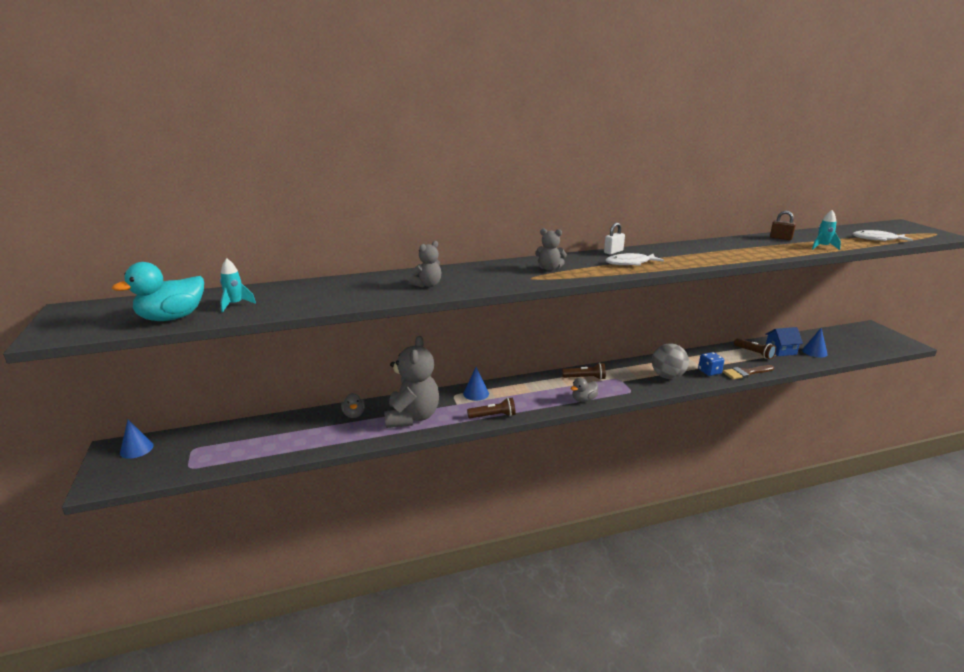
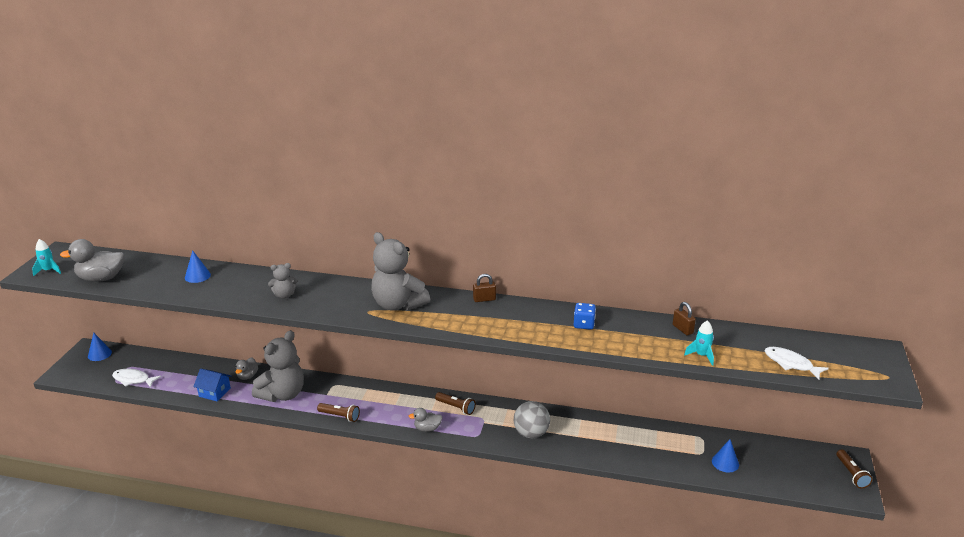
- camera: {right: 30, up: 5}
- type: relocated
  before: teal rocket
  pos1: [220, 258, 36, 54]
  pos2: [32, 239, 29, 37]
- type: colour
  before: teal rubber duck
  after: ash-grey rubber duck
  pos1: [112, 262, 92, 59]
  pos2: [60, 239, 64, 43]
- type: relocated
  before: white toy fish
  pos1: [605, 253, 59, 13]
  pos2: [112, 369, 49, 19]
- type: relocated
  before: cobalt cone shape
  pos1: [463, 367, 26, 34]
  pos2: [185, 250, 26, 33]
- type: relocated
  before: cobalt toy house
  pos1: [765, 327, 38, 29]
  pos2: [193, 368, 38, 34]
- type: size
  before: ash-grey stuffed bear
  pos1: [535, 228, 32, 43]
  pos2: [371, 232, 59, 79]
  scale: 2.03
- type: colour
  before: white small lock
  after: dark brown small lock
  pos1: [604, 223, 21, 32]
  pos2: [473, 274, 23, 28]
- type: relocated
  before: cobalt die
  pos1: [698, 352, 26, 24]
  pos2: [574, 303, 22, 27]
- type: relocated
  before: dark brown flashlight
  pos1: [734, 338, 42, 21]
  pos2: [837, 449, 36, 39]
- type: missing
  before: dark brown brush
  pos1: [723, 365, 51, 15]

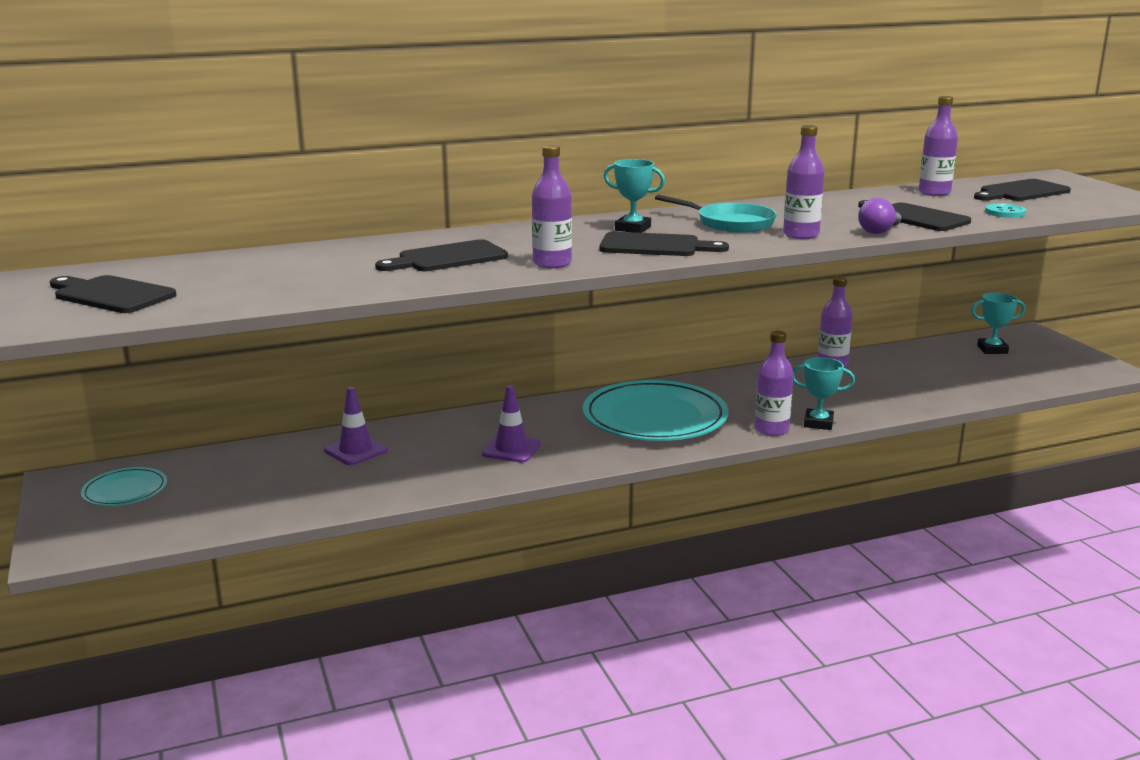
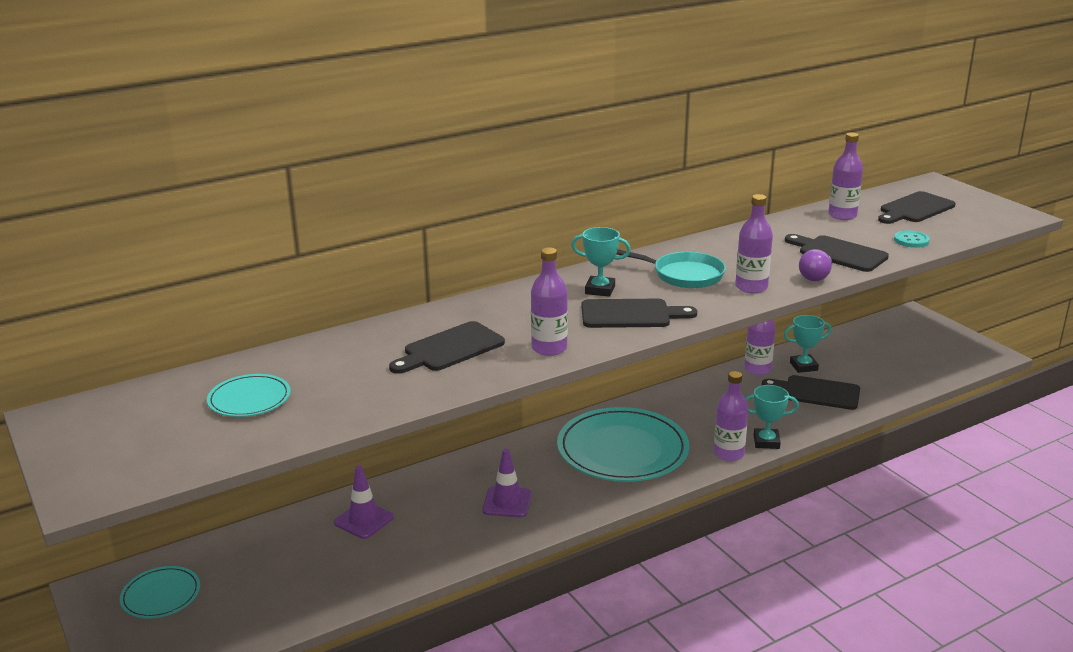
- camera: {right: -10, up: 5}
- type: appeared
  after: teal flat dish
  pos2: [207, 374, 84, 43]
- type: relocated
  before: jet-black chopping board
  pos1: [50, 275, 126, 38]
  pos2: [762, 375, 98, 35]
- type: relocated
  before: teal prize cup
  pos1: [971, 293, 55, 61]
  pos2: [784, 315, 48, 58]

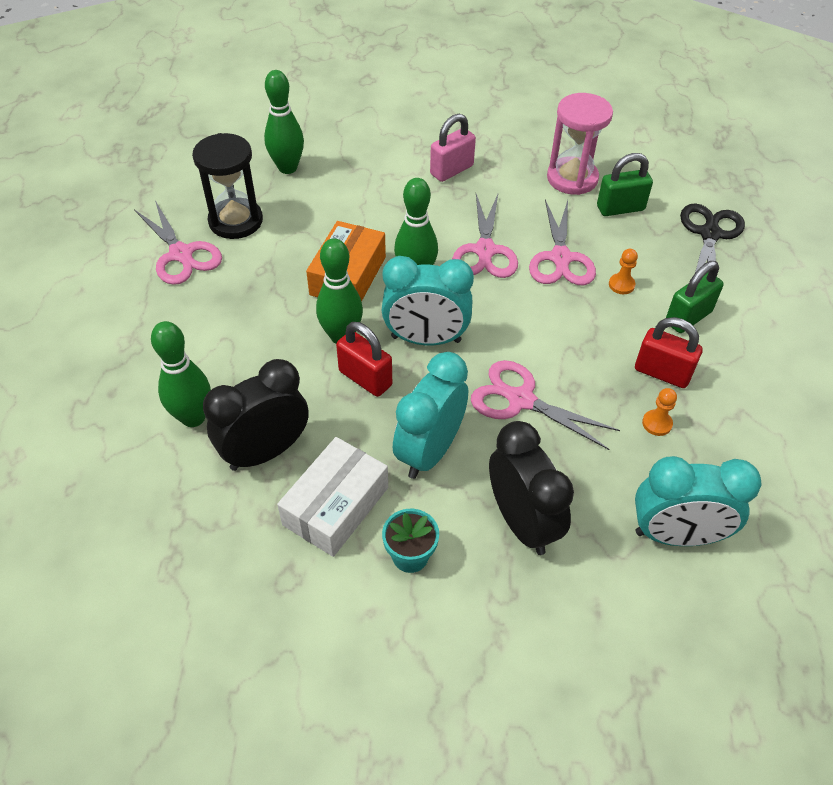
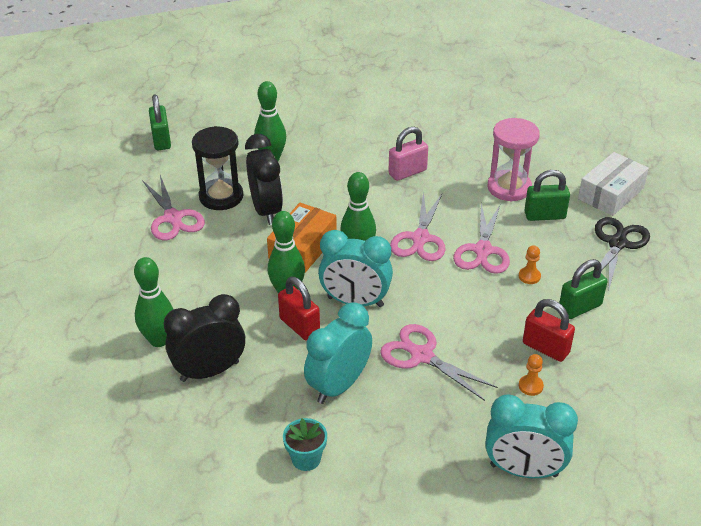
- camera: {right: 10, up: -10}
- type: appeared
  after: green small lock
  pos2: [149, 94, 22, 56]
- type: relocated
  before: jet-black bedside clock
  pos1: [489, 421, 85, 134]
  pos2: [245, 134, 38, 91]
- type: relocated
  before: white box
  pos1: [277, 437, 111, 120]
  pos2: [578, 152, 71, 64]

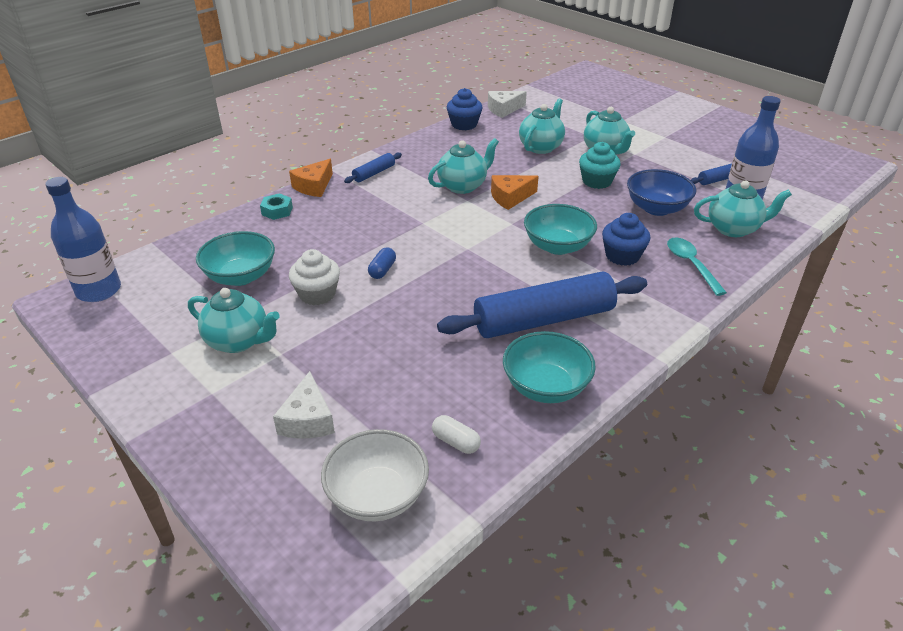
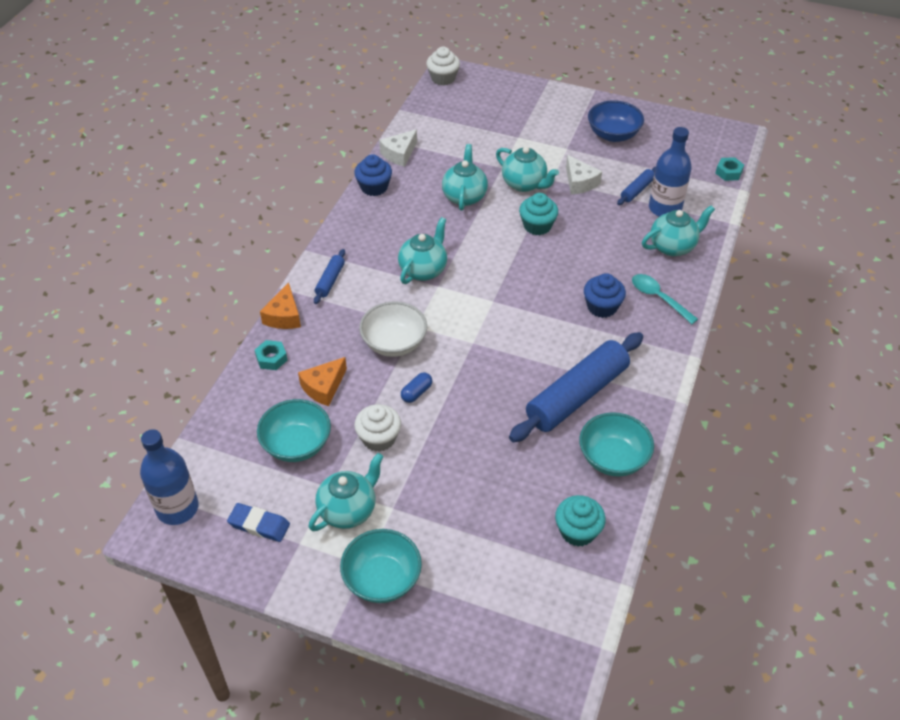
- camera: {right: -25, up: 10}
- type: appeared
  after: cobalt gum eraser
  pos2: [227, 503, 63, 39]
- type: relocated
  before: orange piece of cheese
  pos1: [491, 175, 48, 35]
  pos2: [298, 357, 49, 49]
- type: spun
  before: teal china teapot
  pos1: [188, 288, 92, 65]
  pos2: [309, 453, 75, 78]
  turn: -45
- type: relocated
  before: teal deep dish
  pos1: [524, 204, 73, 51]
  pos2: [340, 529, 82, 74]
- type: relocated
  before: white deep dish
  pos1: [321, 429, 108, 92]
  pos2: [359, 302, 68, 55]
- type: spun
  before: cobalt pill shape
  pos1: [368, 247, 28, 32]
  pos2: [401, 372, 31, 31]
  turn: 45
- type: appeared
  after: white muffin
  pos2: [426, 47, 34, 38]
- type: exchanged
  before: white pill shape
  after: teal muffin
  pos1: [432, 415, 49, 39]
  pos2: [555, 495, 51, 52]
- type: relocated
  before: white piece of cheese
  pos1: [273, 371, 62, 68]
  pos2: [566, 155, 36, 39]
- type: relocated
  before: cobalt deep dish
  pos1: [627, 169, 69, 47]
  pos2: [588, 100, 56, 42]
- type: appeared
  after: teal hex nut
  pos2: [716, 157, 28, 24]

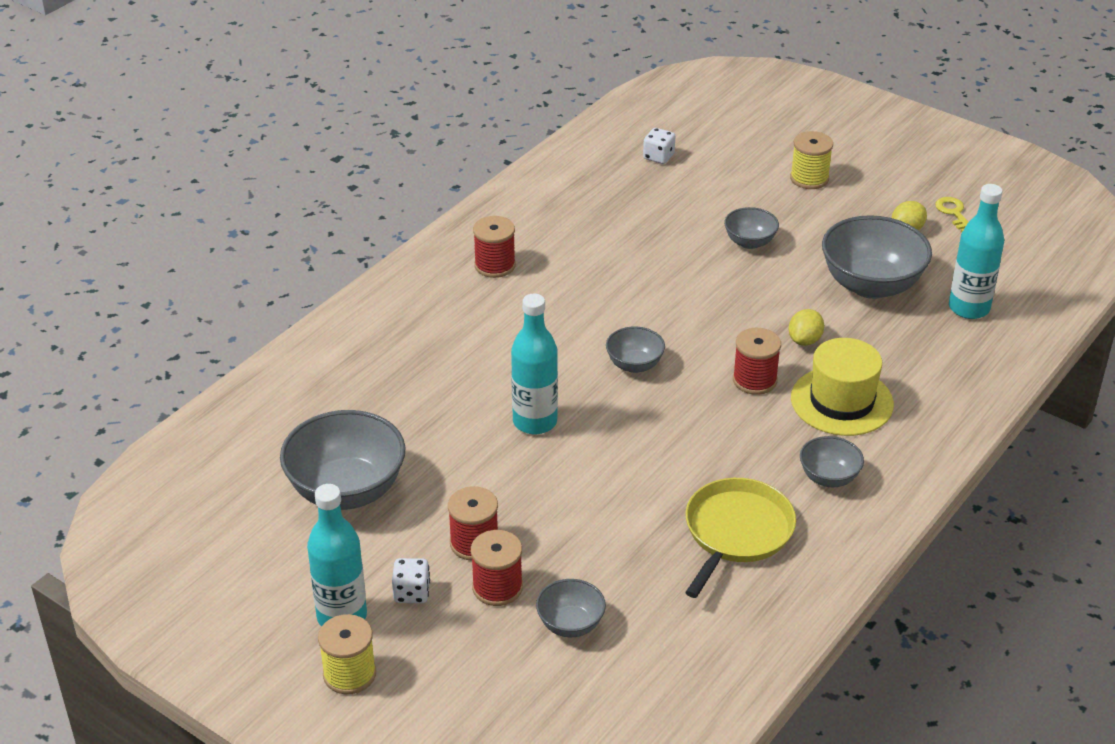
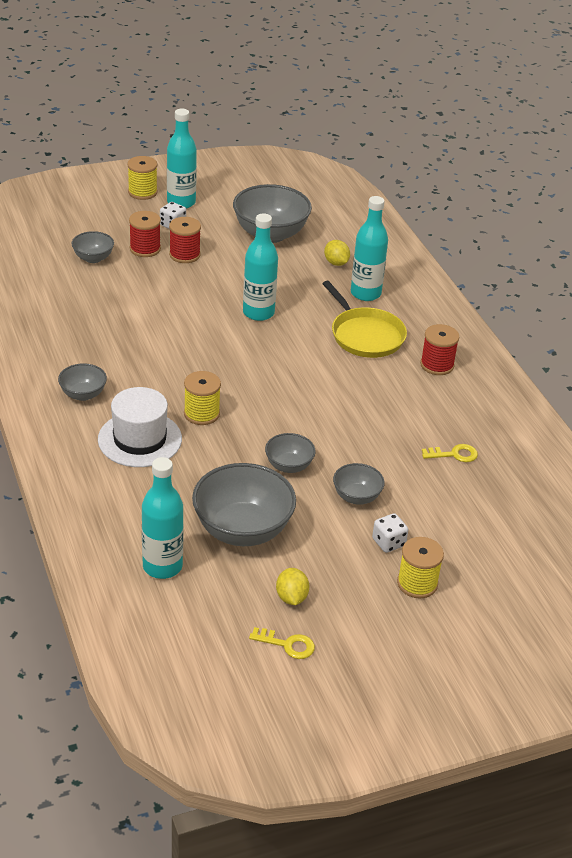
- camera: {right: 120, up: 0}
- type: colour
  before: golden tall hat
  after: white tall hat
  pos1: [791, 338, 103, 98]
  pos2: [98, 387, 84, 80]
- type: colour
  before: crimson bobbin
  after: golden bobbin
  pos1: [733, 328, 48, 67]
  pos2: [184, 371, 37, 54]
- type: relocated
  before: ash-grey deep dish
  pos1: [606, 326, 59, 47]
  pos2: [265, 433, 51, 40]
- type: relocated
  before: golden frying pan
  pos1: [685, 478, 111, 120]
  pos2: [322, 281, 85, 77]
- type: relocated
  before: golden lemon
  pos1: [789, 309, 35, 37]
  pos2: [324, 240, 26, 26]
- type: appeared
  after: teal flask
  pos2: [351, 196, 37, 105]
- type: relocated
  before: white die
  pos1: [643, 128, 32, 36]
  pos2: [372, 513, 36, 40]
- type: appeared
  after: golden latchkey
  pos2: [422, 444, 56, 18]

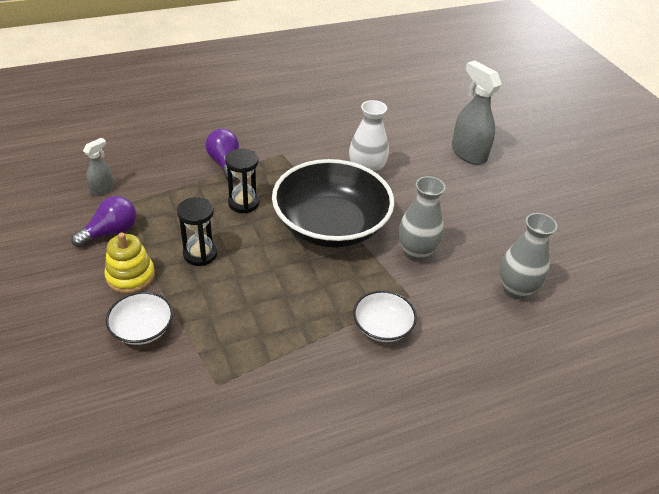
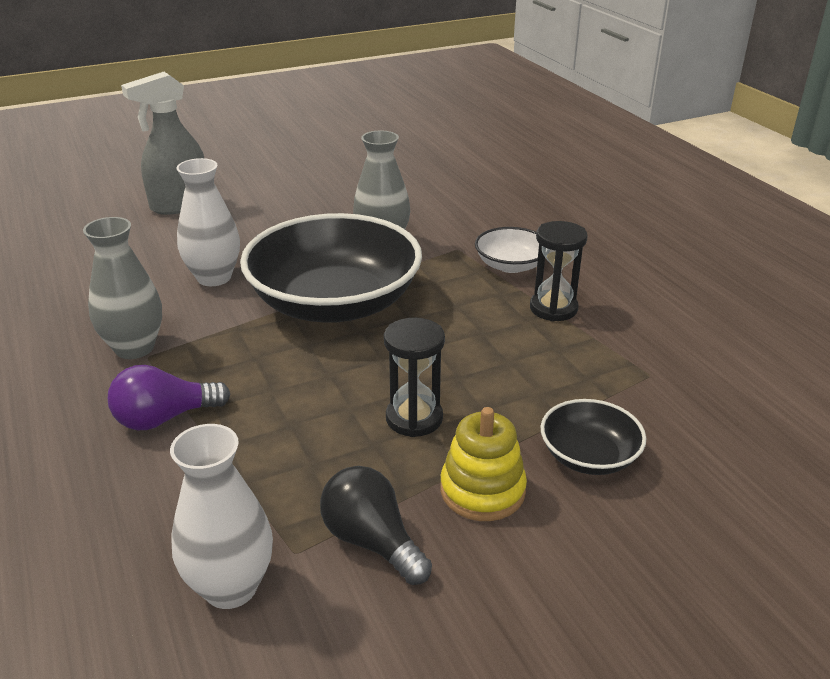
- camera: {right: -90, up: -10}
- type: relocated
  before: ash-grey flower vase
  pos1: [500, 213, 57, 87]
  pos2: [83, 217, 79, 142]
- type: exchanged
  before: ash-grey spray bottle
  after: white flower vase
  pos1: [83, 138, 31, 58]
  pos2: [170, 424, 103, 185]
- type: colour
  before: royal purple bulb
  after: jet-black bulb
  pos1: [71, 196, 65, 51]
  pos2: [320, 466, 112, 119]
- type: relocated
  before: jet-black sand timer
  pos1: [225, 149, 35, 64]
  pos2: [530, 221, 58, 101]
- type: colour
  before: white deep dish
  after: jet-black deep dish
  pos1: [106, 292, 67, 53]
  pos2: [541, 399, 105, 76]

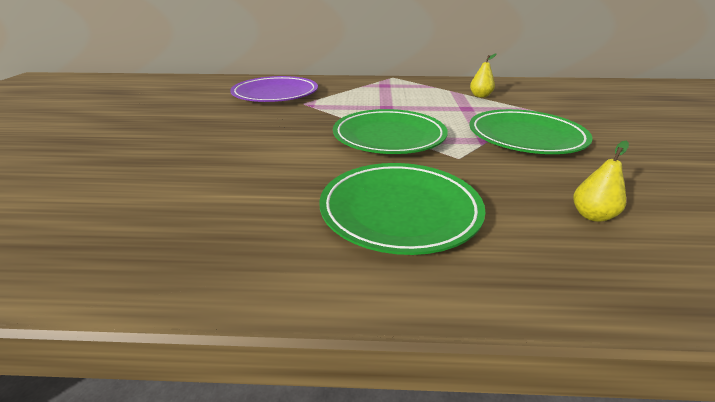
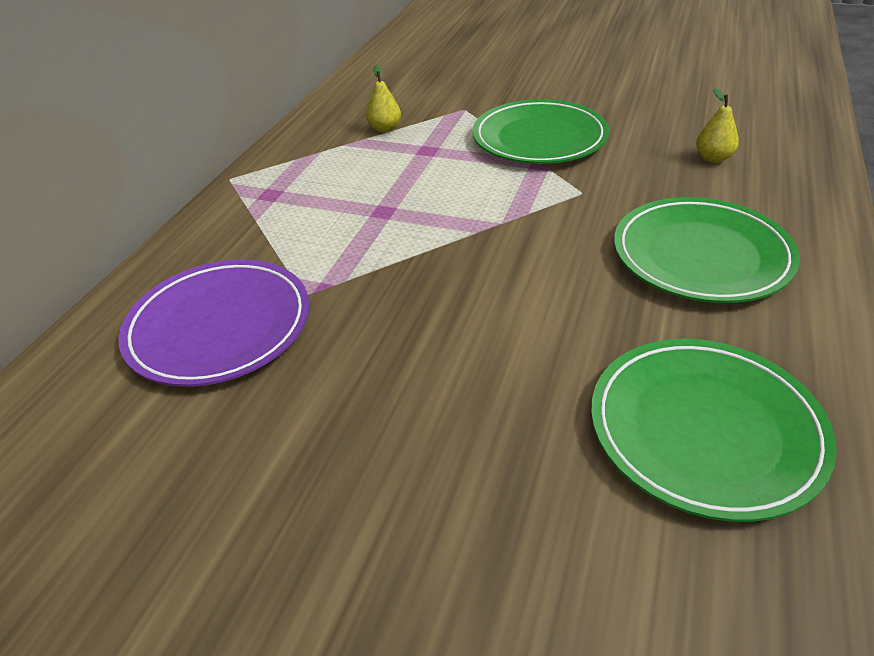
- camera: {right: -70, up: 10}
- type: relocated
  before: green flat dish
  pos1: [333, 109, 115, 45]
  pos2: [591, 339, 246, 183]

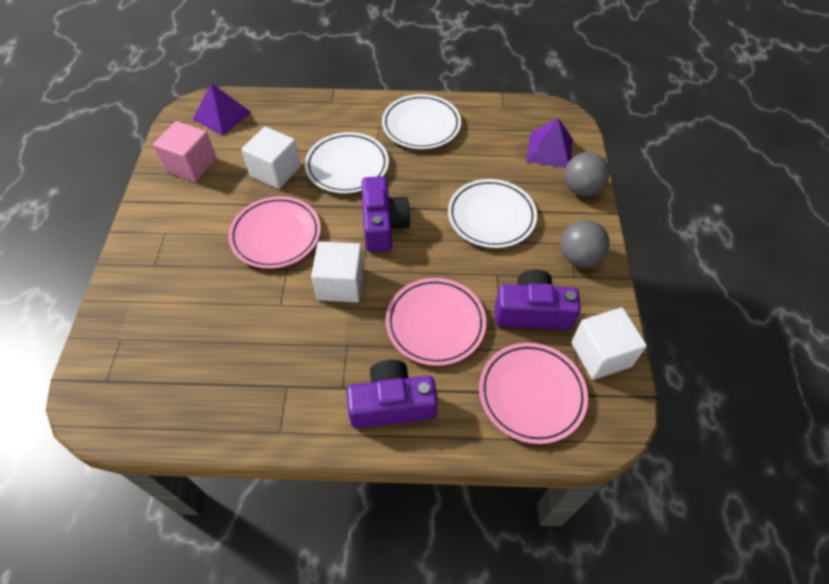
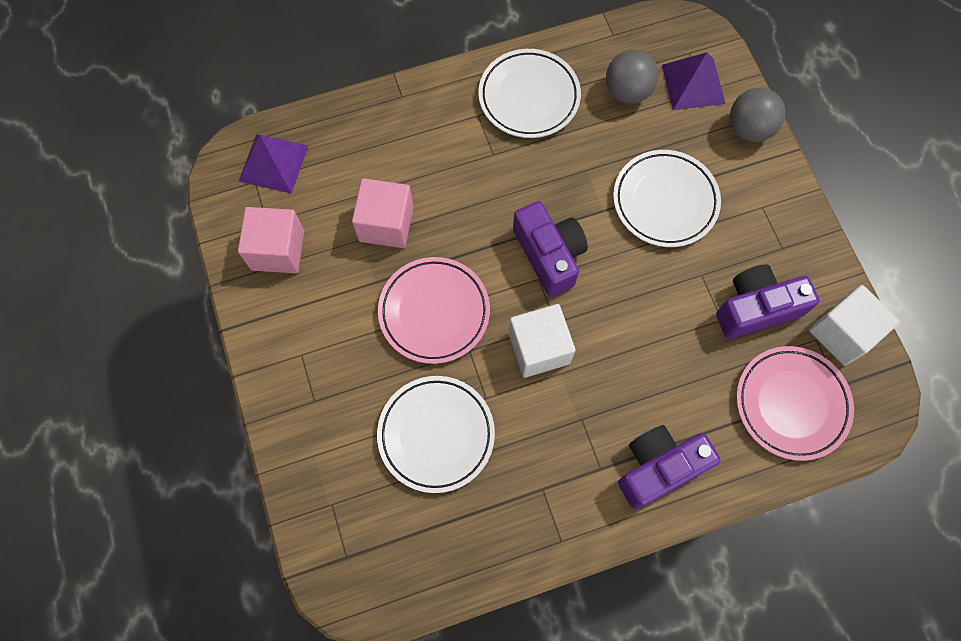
- camera: {right: -20, up: 15}
- type: colour
  before: white cube
  after: rose-pink cube
  pos1: [241, 127, 60, 62]
  pos2: [352, 178, 62, 70]
- type: relocated
  before: white flat dish
  pos1: [305, 132, 84, 61]
  pos2: [377, 376, 118, 117]
- type: relocated
  before: ash-grey sphere
  pos1: [560, 220, 50, 47]
  pos2: [606, 49, 53, 55]
- type: missing
  before: rose-pink flat dish
  pos1: [386, 278, 100, 88]

